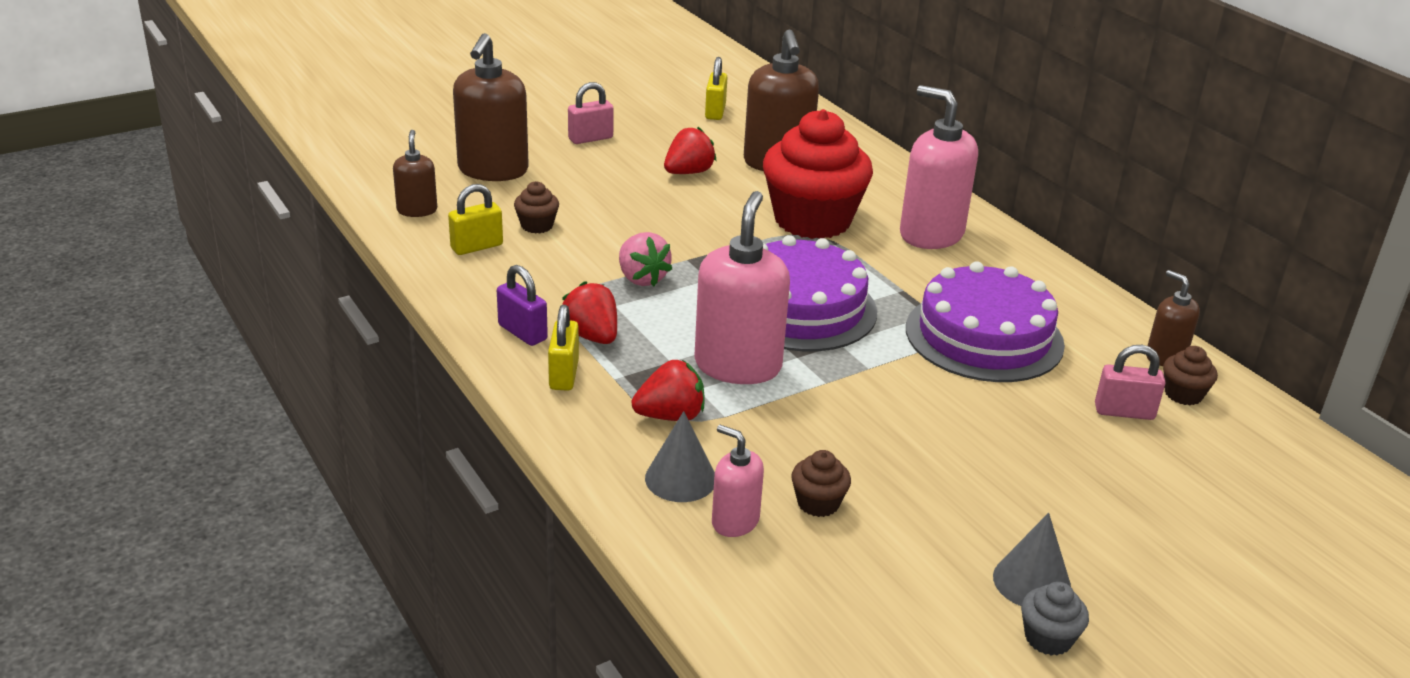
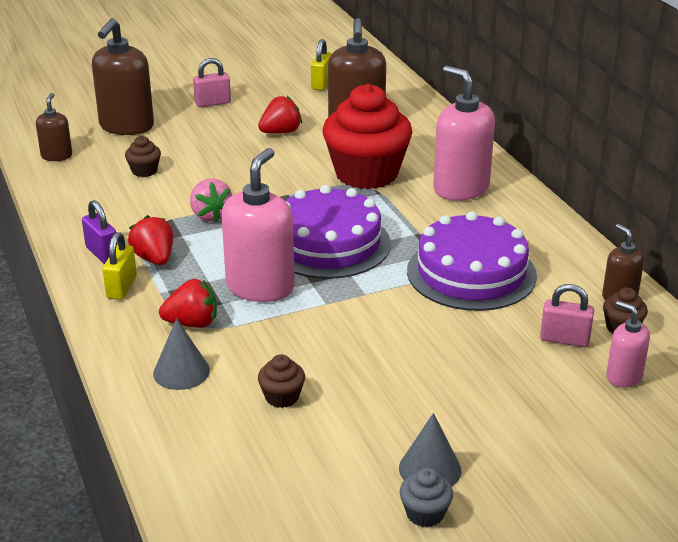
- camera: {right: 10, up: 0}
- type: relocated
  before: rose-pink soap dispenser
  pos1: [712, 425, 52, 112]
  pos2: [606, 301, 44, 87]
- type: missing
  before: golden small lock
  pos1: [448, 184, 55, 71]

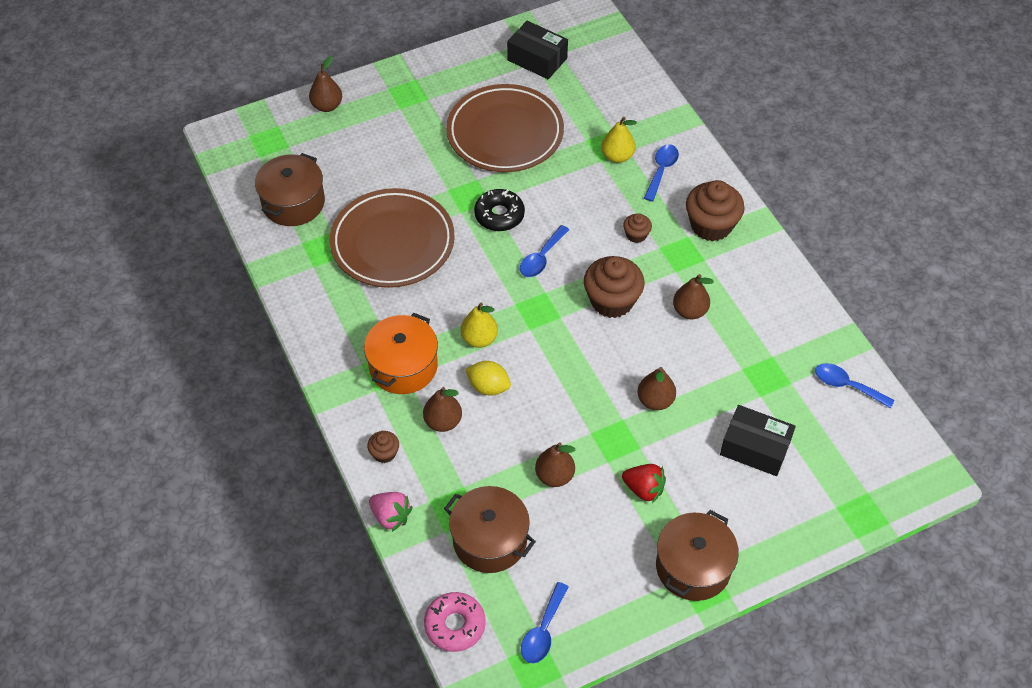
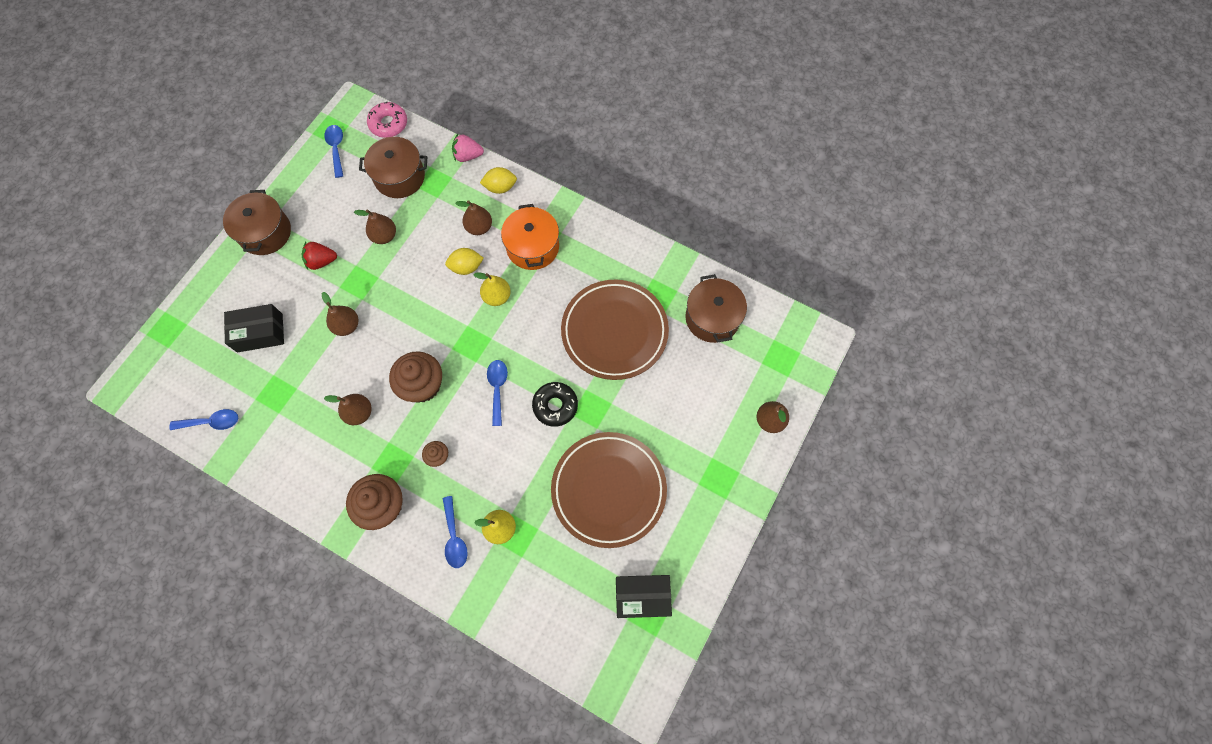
- camera: {right: 145, up: 15}
- type: exchanged
  before: dark brown muffin
  after: golden lemon
  pos1: [367, 431, 32, 32]
  pos2: [480, 167, 37, 27]

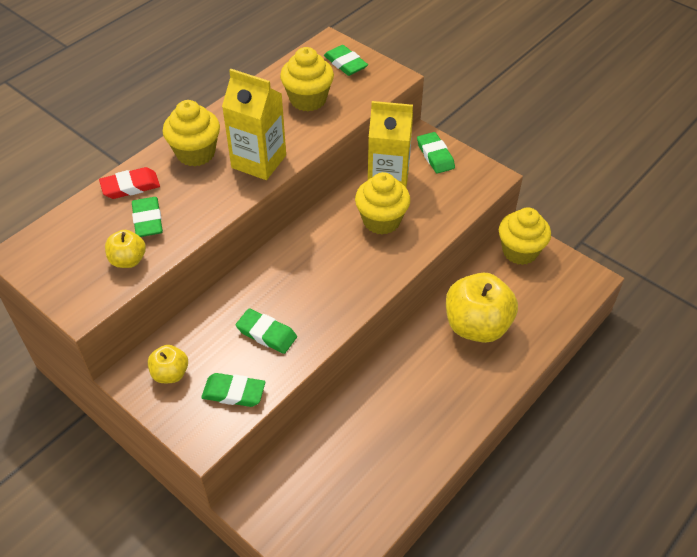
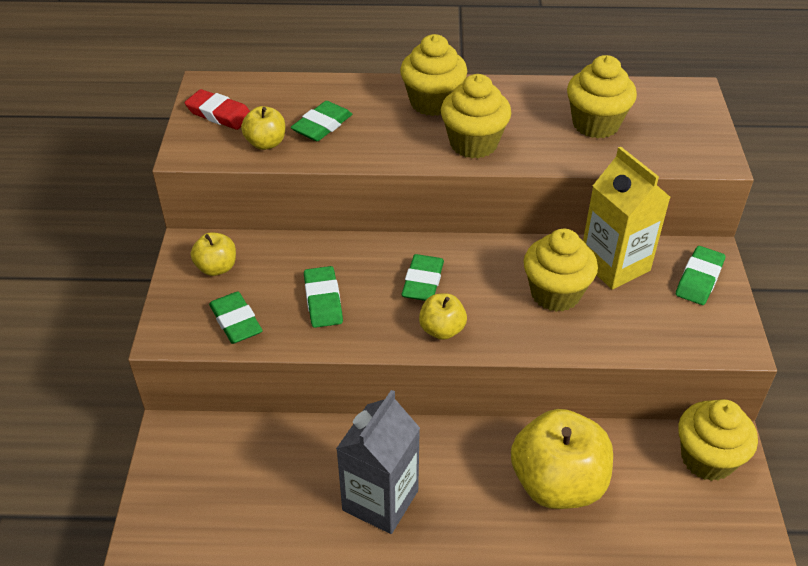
- camera: {right: 50, up: -5}
- type: relocated
  before: crimson gum eraser
  pos1: [99, 167, 61, 32]
  pos2: [185, 89, 65, 41]
- type: appeared
  after: ash-grey milk carton
  pos2: [336, 390, 84, 144]
- type: relocated
  before: green gum eraser
  pos1: [324, 45, 44, 31]
  pos2: [402, 254, 42, 47]
- type: appeared
  after: golden apple
  pos2: [419, 293, 48, 47]
- type: exchanged
  before: golden milk carton
  after: golden muffin
  pos1: [222, 69, 64, 111]
  pos2: [441, 74, 70, 84]

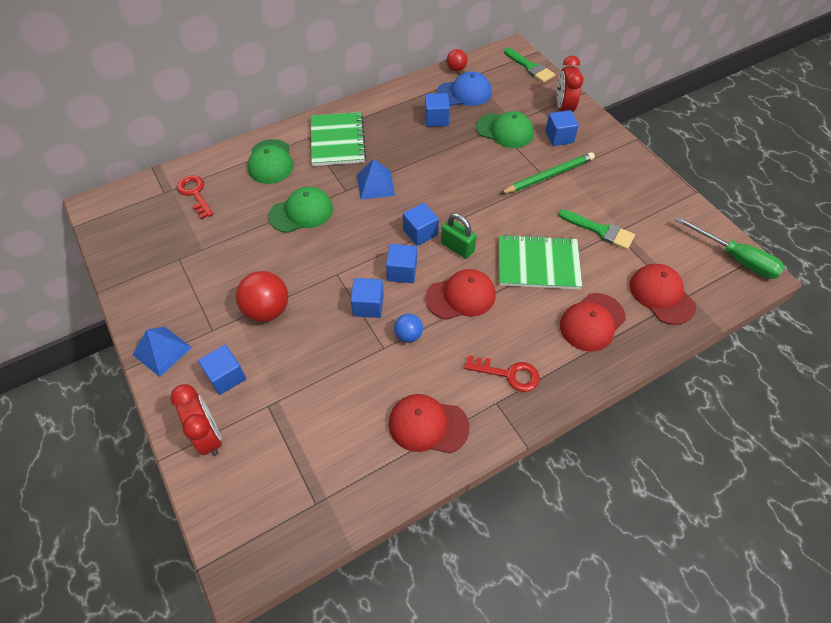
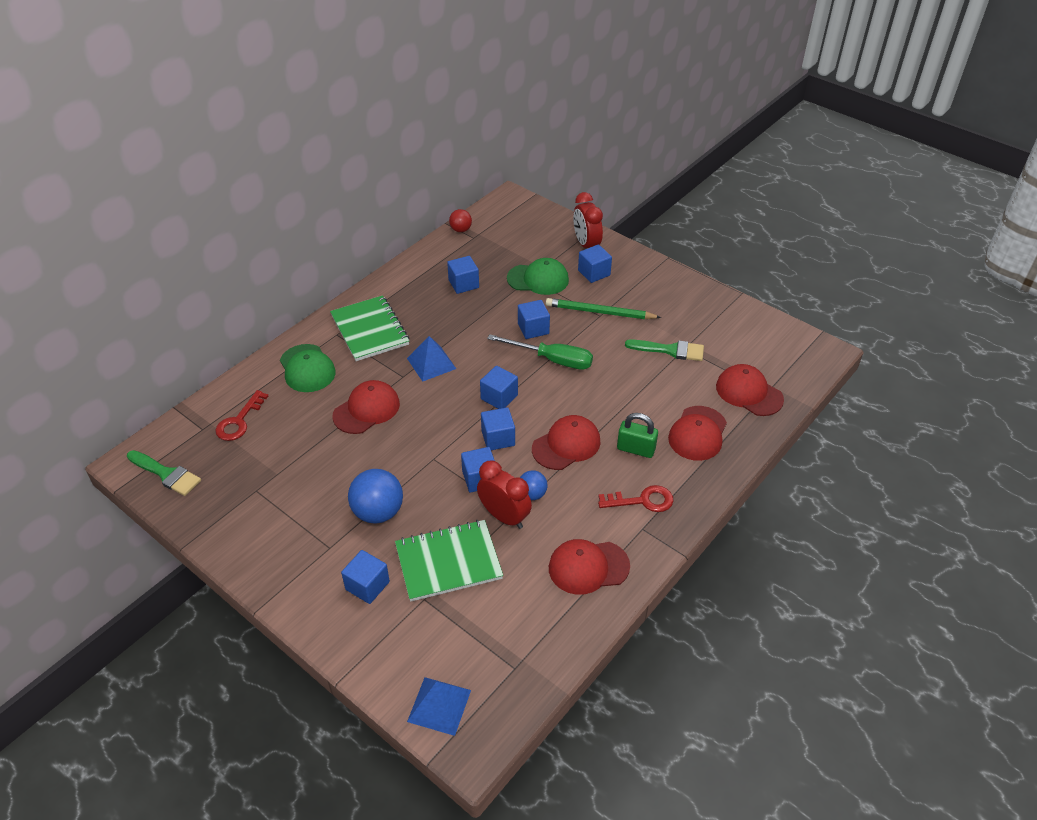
- camera: {right: -20, up: -10}
- type: relocated
  before: green brush
  pos1: [504, 48, 51, 35]
  pos2: [127, 450, 74, 46]
- type: spun
  before: crimson latchkey
  pos1: [177, 175, 36, 44]
  pos2: [215, 390, 53, 51]
  turn: -105
- type: colour
  before: green peaked cap
  after: crimson peaked cap
  pos1: [269, 187, 64, 46]
  pos2: [333, 380, 67, 54]
- type: colour
  before: crimson sphere
  after: cobalt sphere
  pos1: [236, 271, 53, 51]
  pos2: [348, 469, 55, 55]
- type: relocated
  before: green notepad
  pos1: [499, 234, 83, 56]
  pos2: [395, 520, 108, 82]
- type: relocated
  before: cobalt pyramid shape
  pos1: [132, 327, 60, 50]
  pos2: [407, 677, 64, 59]
- type: relocated
  before: crimson bedside clock
  pos1: [170, 384, 52, 72]
  pos2: [477, 460, 55, 69]
- type: relocated
  before: green flat screwdriver
  pos1: [675, 216, 110, 63]
  pos2: [487, 334, 106, 36]
- type: appeared
  after: cobalt cube
  pos2: [518, 300, 32, 39]
- type: spun
  before: green lead pencil
  pos1: [500, 152, 95, 42]
  pos2: [546, 298, 115, 21]
  turn: -120
- type: relocated
  before: green small lock
  pos1: [441, 213, 36, 46]
  pos2: [617, 413, 41, 45]
- type: missing
  before: cobalt peaked cap
  pos1: [436, 71, 56, 35]

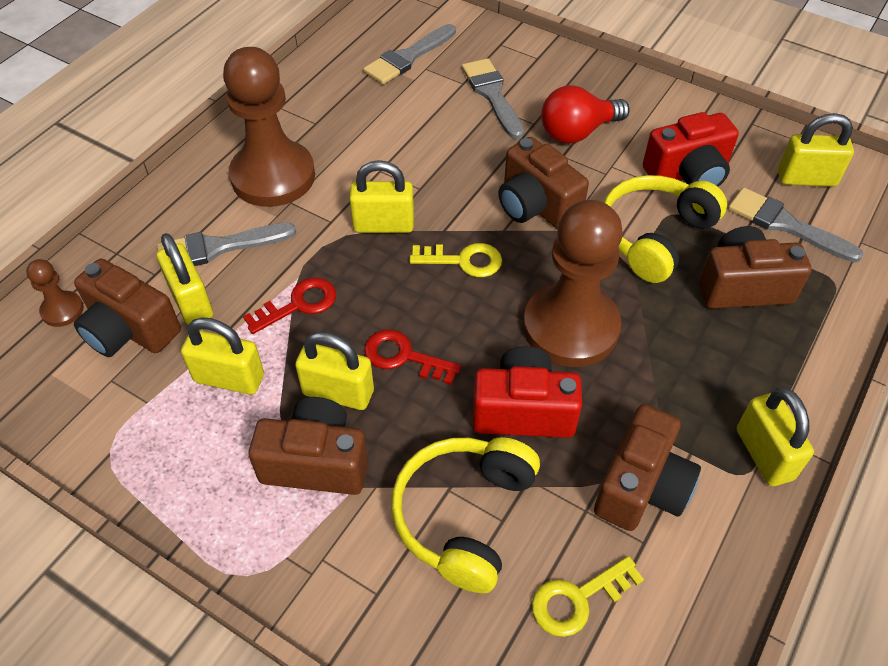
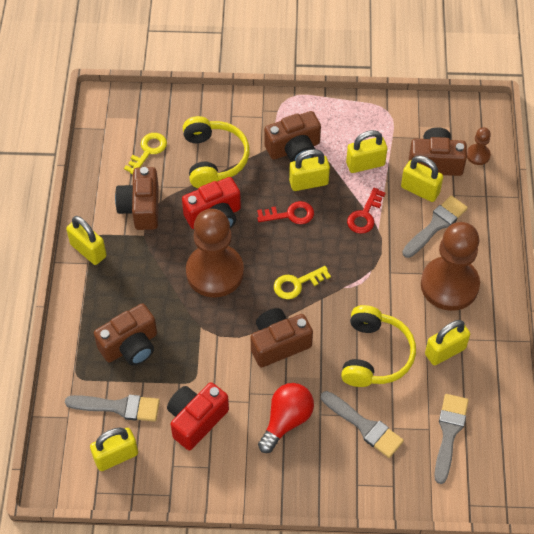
- camera: {right: 150, up: 5}
- type: spun
  before: dark brown compact camera
  pos1: [498, 137, 91, 92]
  pos2: [251, 308, 62, 60]
  turn: -45
- type: relocated
  before: golden over-ear headphones
  pos1: [604, 175, 123, 108]
  pos2: [341, 305, 75, 82]
- type: relocated
  before: golden small lock
  pos1: [349, 160, 65, 73]
  pos2: [425, 320, 45, 45]

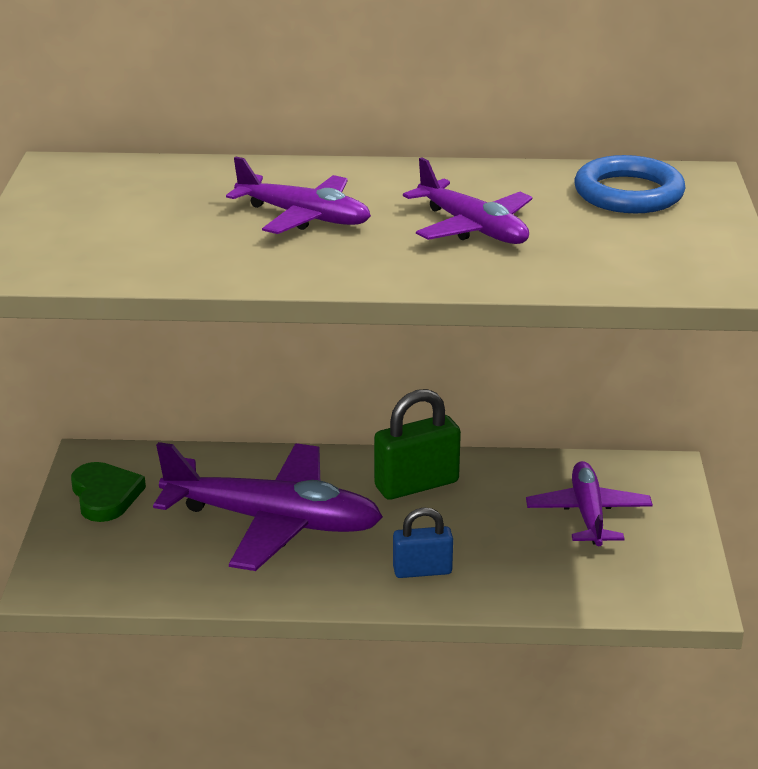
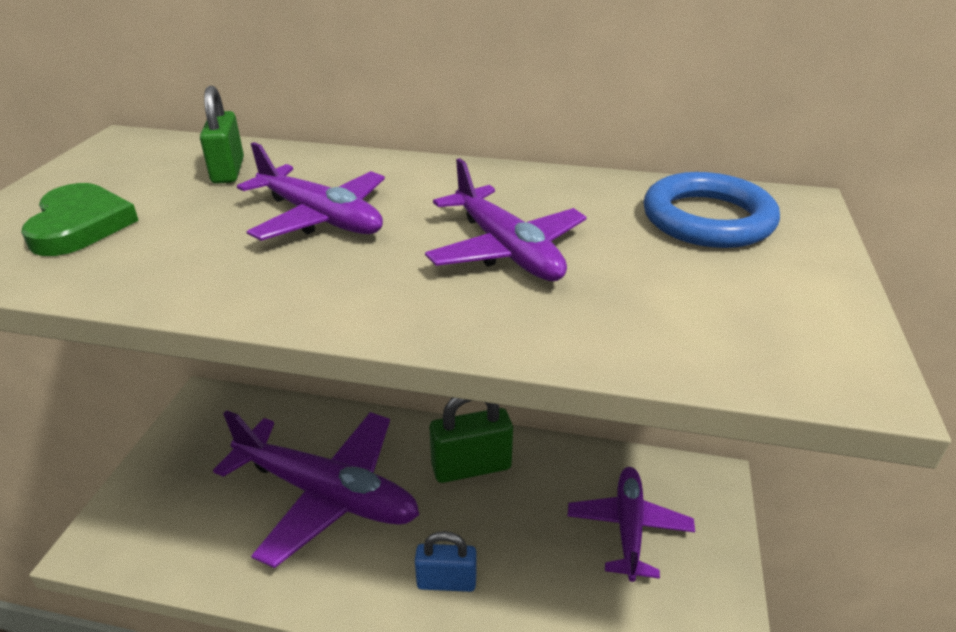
- camera: {right: 10, up: 5}
- type: relocated
  before: green heart
  pos1: [71, 462, 75, 60]
  pos2: [21, 183, 118, 73]
- type: appeared
  after: green small lock
  pos2: [200, 86, 44, 98]

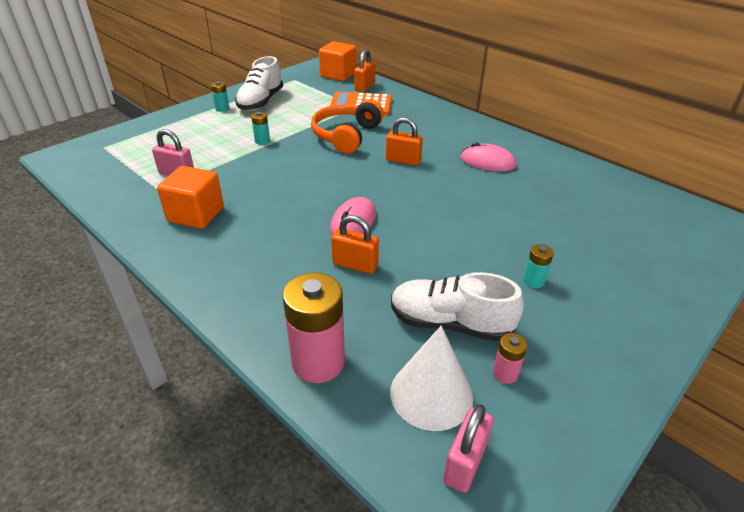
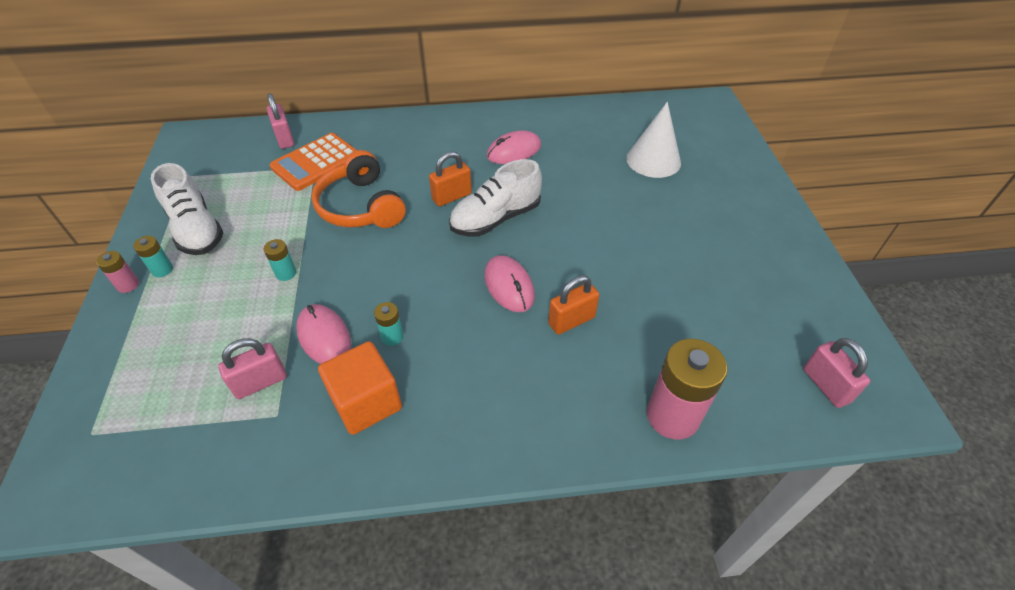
- camera: {right: -50, up: 10}
- type: relocated
  before: rose-pink power cell
  pos1: [493, 333, 34, 51]
  pos2: [96, 251, 43, 42]
- type: colour
  before: orange small lock
  after: rose-pink small lock
  pos1: [354, 50, 22, 42]
  pos2: [267, 94, 27, 55]
- type: appeared
  after: rose-pink mouse
  pos2: [296, 304, 55, 60]
- type: relocated
  before: teal power cell
  pos1: [523, 244, 31, 44]
  pos2: [374, 302, 30, 44]
- type: relocated
  before: white sneaker
  pos1: [391, 272, 133, 70]
  pos2: [449, 159, 93, 78]
- type: relocated
  before: white cone shape
  pos1: [390, 326, 83, 105]
  pos2: [626, 102, 55, 76]
- type: missing
  before: orange cube
  pos1: [319, 41, 37, 40]

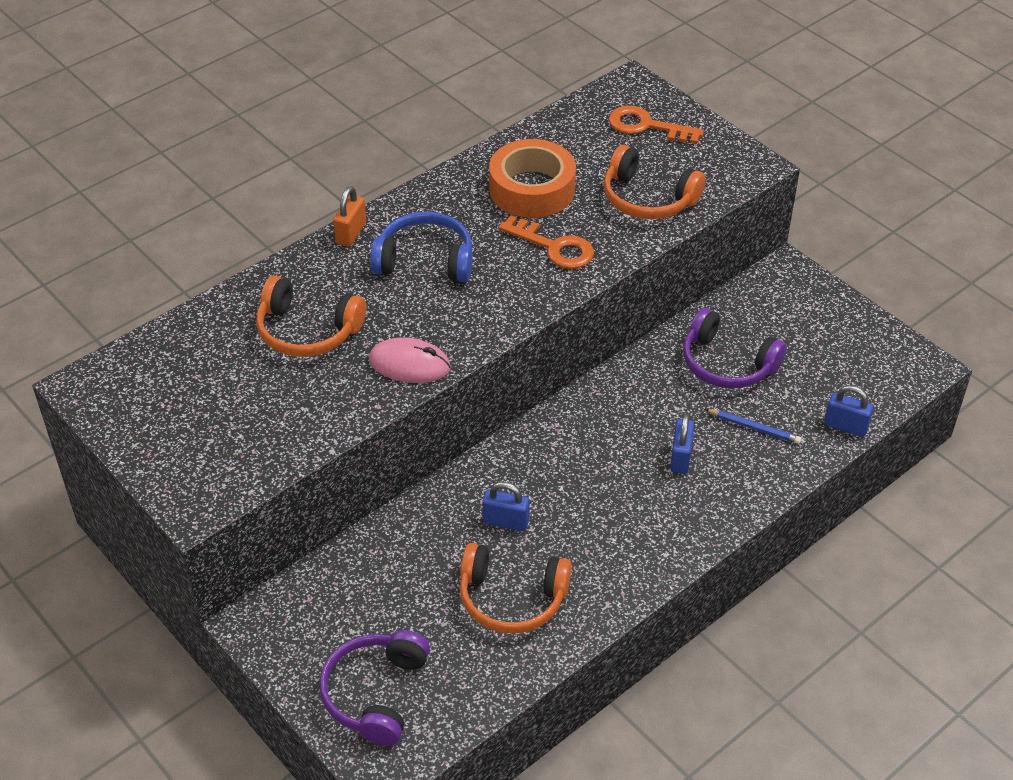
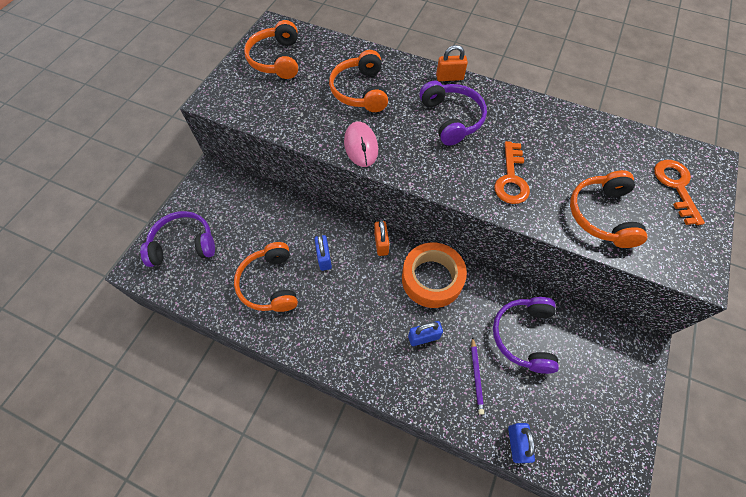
- camera: {right: 65, up: 15}
- type: appeared
  after: orange over-ear headphones
  pos2: [244, 20, 54, 59]
- type: appeared
  after: orange small lock
  pos2: [374, 220, 15, 36]
- type: relocated
  before: orange roll of tape
  pos1: [489, 139, 87, 79]
  pos2: [402, 242, 65, 66]
- type: colour
  before: cobalt over-ear headphones
  after: royal purple over-ear headphones
  pos1: [370, 212, 103, 70]
  pos2: [419, 81, 68, 65]
- type: colour
  before: cobalt lead pencil
  after: royal purple lead pencil
  pos1: [705, 409, 97, 35]
  pos2: [471, 337, 13, 78]

